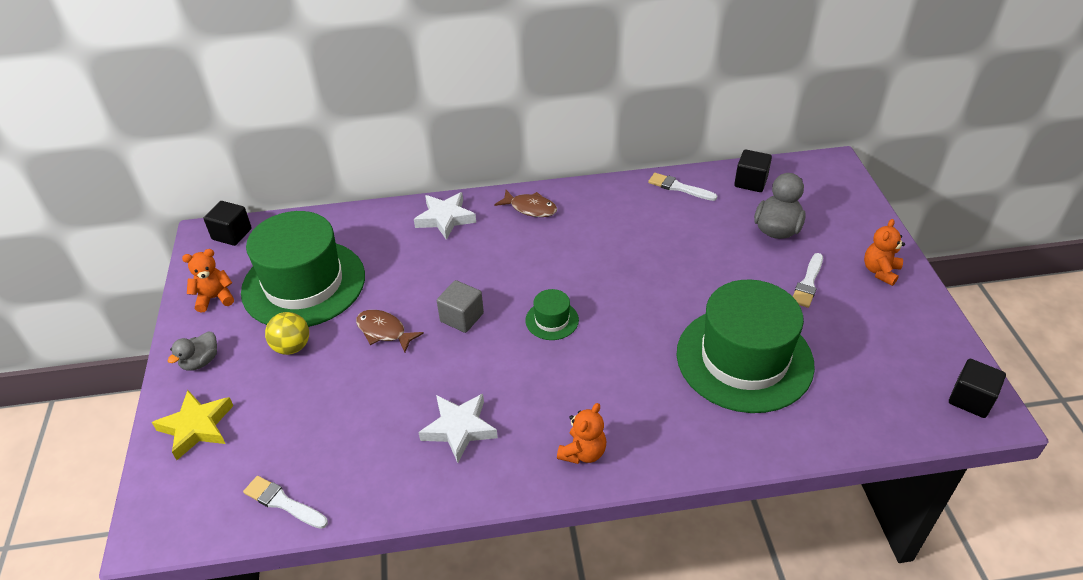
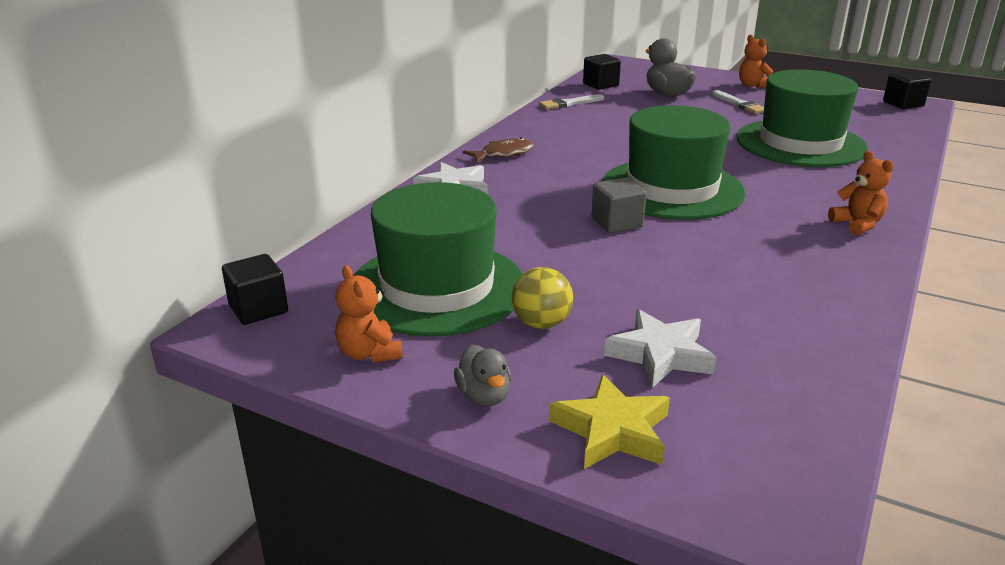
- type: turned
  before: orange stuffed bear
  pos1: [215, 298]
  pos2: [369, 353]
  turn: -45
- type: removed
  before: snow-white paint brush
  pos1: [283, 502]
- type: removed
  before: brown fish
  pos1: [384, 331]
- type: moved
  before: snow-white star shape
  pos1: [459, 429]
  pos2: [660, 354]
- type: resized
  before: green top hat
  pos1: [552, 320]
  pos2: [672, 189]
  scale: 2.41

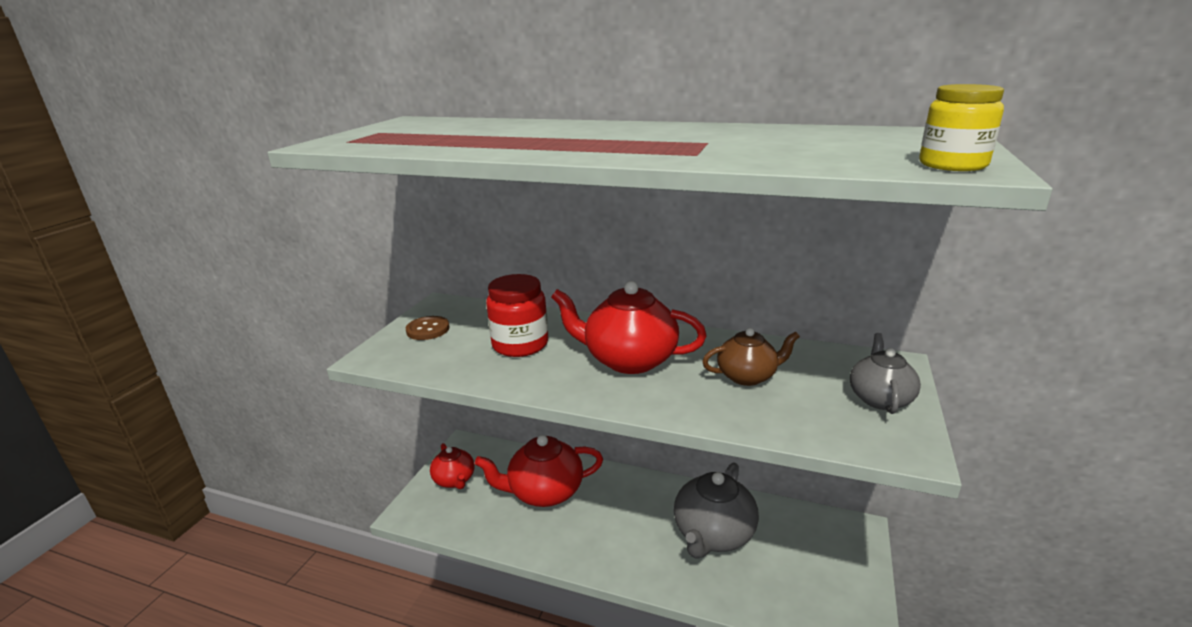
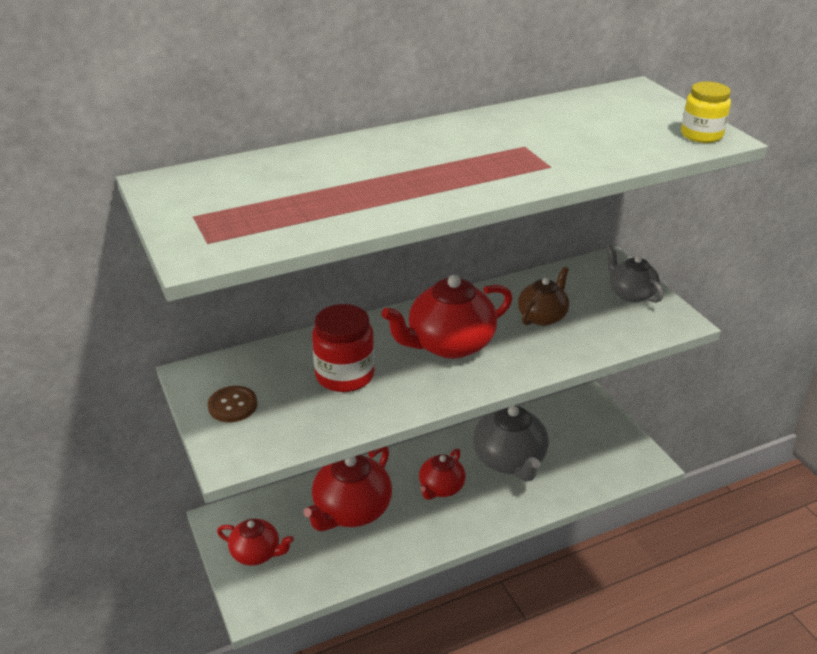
- type: added
  after: red tea pot
  pos2: [441, 488]

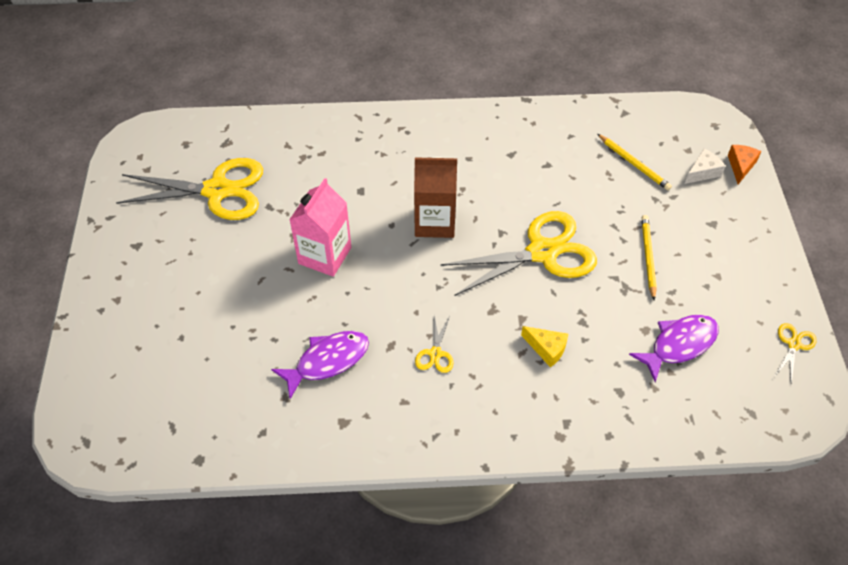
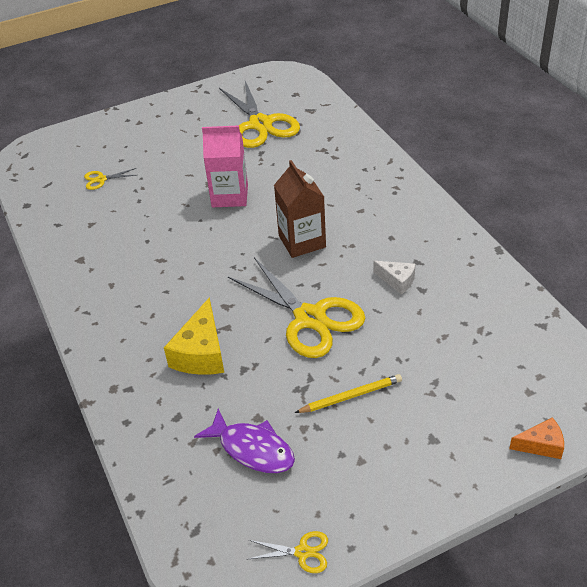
- type: removed
  before: royal purple fish
  pos1: [327, 361]
- type: moved
  before: golden pair of scissors
  pos1: [435, 353]
  pos2: [101, 179]
- type: resized
  before: golden piece of cheese
  pos1: [547, 349]
  pos2: [201, 353]
  scale: 1.74
- type: removed
  before: golden pencil
  pos1: [634, 164]
- type: moved
  before: snow-white piece of cheese
  pos1: [702, 172]
  pos2: [397, 281]

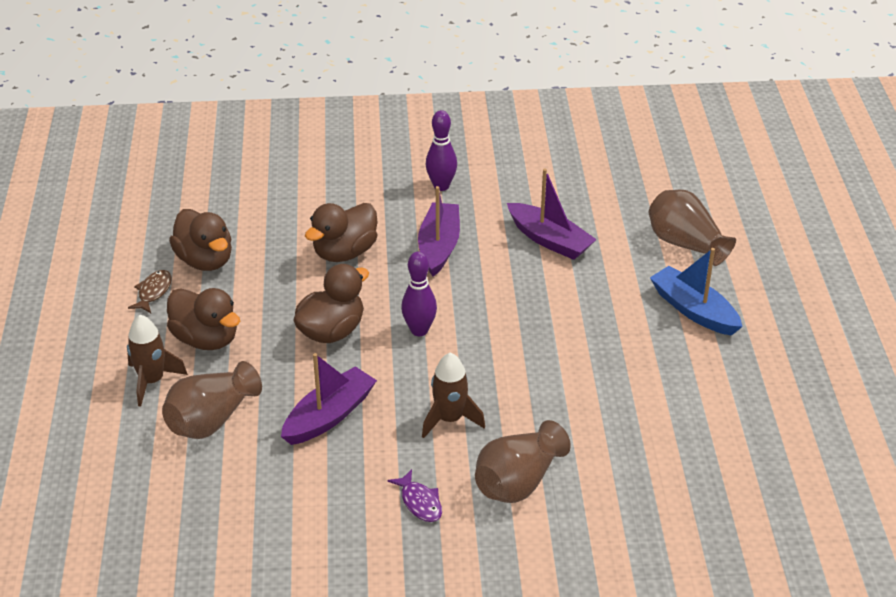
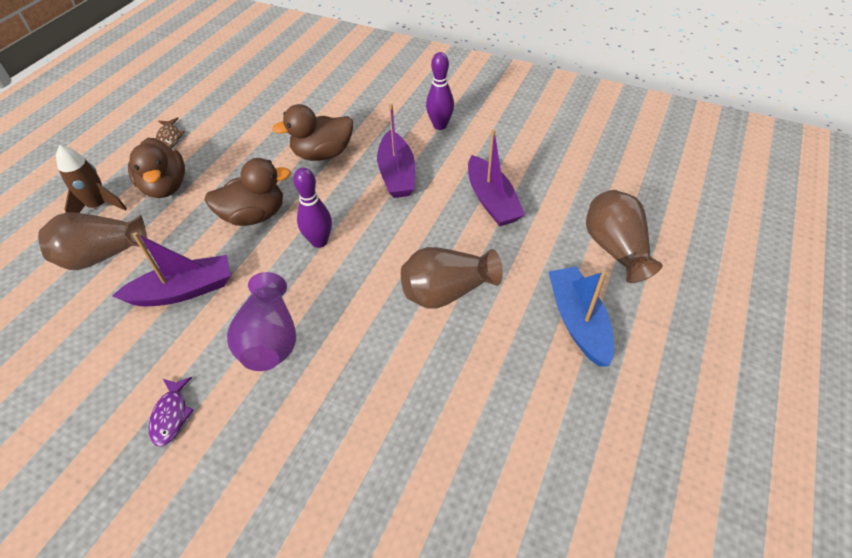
- type: turned
  before: brown fish
  pos1: [153, 292]
  pos2: [169, 138]
  turn: 120
- type: removed
  before: brown toy duck
  pos1: [205, 260]
- type: turned
  before: royal purple toy boat
  pos1: [439, 246]
  pos2: [397, 174]
  turn: 135
- type: replaced
  before: brown spaceship
  after: royal purple tall vase
  pos1: [450, 419]
  pos2: [270, 339]
- type: moved
  before: brown tall vase
  pos1: [518, 481]
  pos2: [447, 291]

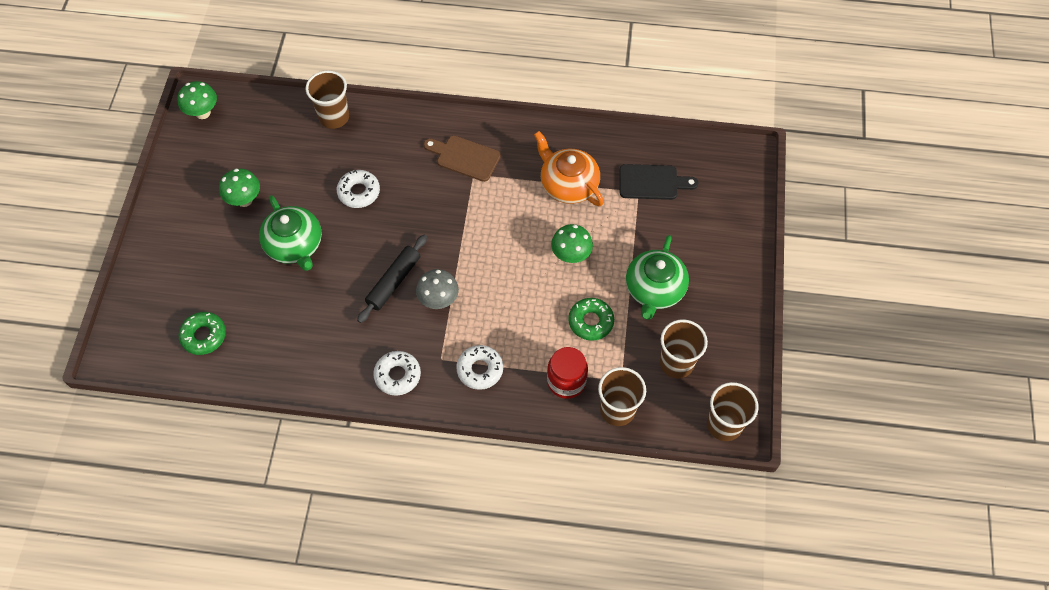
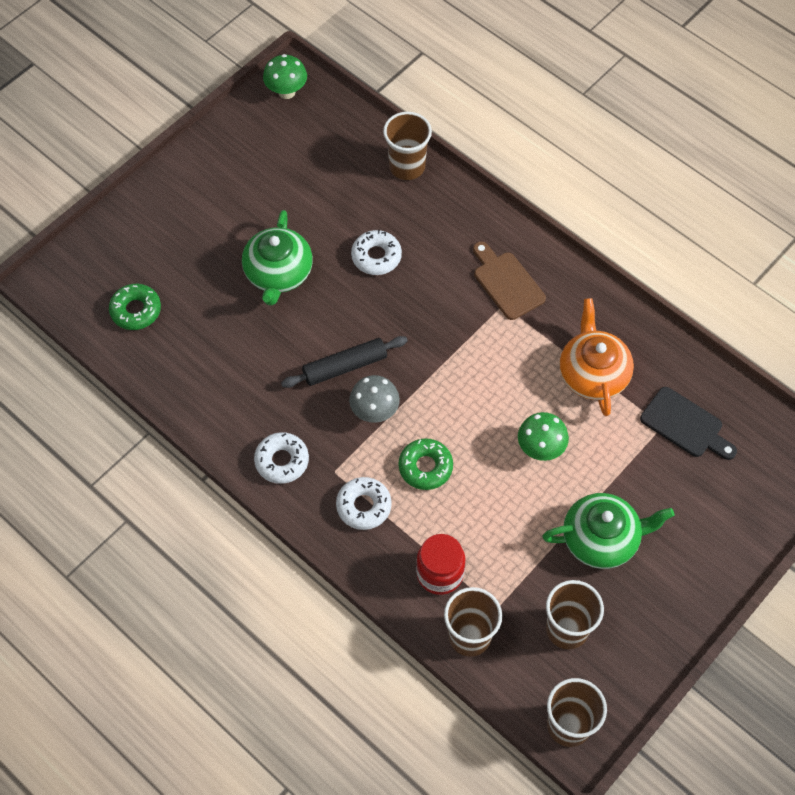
- type: removed
  before: green mushroom
  pos1: [244, 200]
- type: moved
  before: green glazed donut
  pos1: [590, 322]
  pos2: [425, 467]
- type: turned
  before: green tea pot
  pos1: [654, 289]
  pos2: [601, 539]
  turn: -150

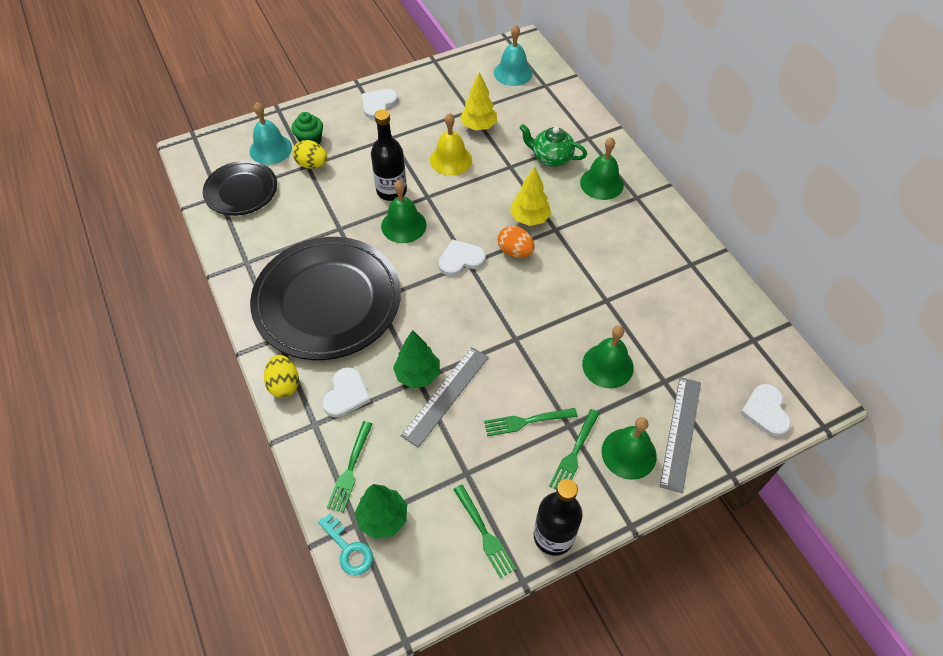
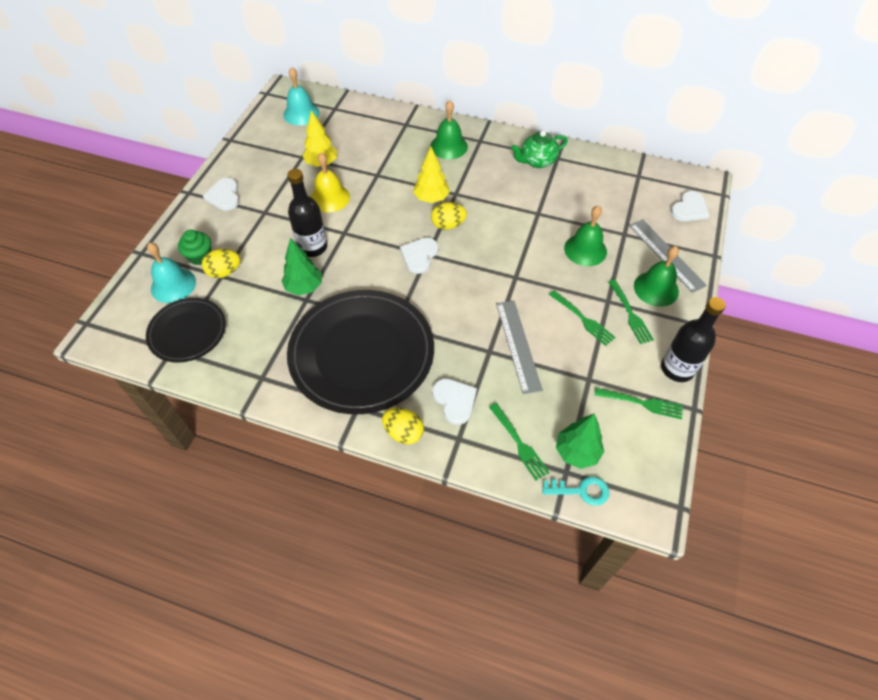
- type: removed
  before: green hand bell
  pos1: [403, 225]
- type: moved
  before: green tree
  pos1: [417, 375]
  pos2: [304, 287]
- type: turned
  before: green fork
  pos1: [526, 421]
  pos2: [583, 319]
  turn: -75
- type: recoloured
  before: orange toy egg
  after: golden toy egg
  pos1: [515, 251]
  pos2: [448, 225]
- type: moved
  before: green tea pot
  pos1: [551, 158]
  pos2: [537, 161]
- type: turned
  before: snow-white heart shape
  pos1: [765, 411]
  pos2: [689, 209]
  turn: -90

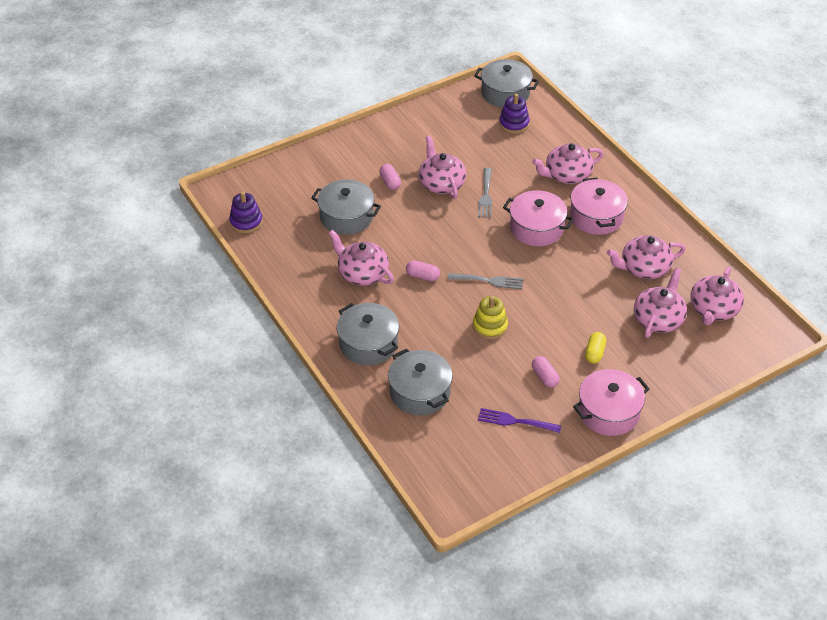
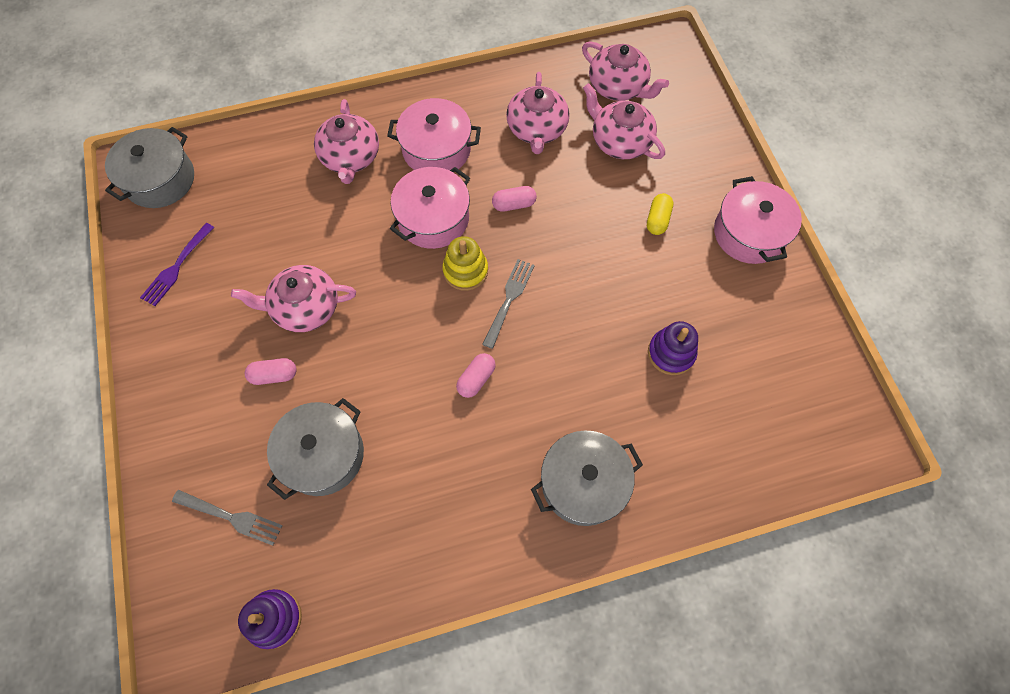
- type: removed
  before: rosy tea pot
  pos1: [362, 273]
- type: removed
  before: gray cooking pot
  pos1: [420, 392]
- type: moved
  before: golden stacking toy
  pos1: [490, 326]
  pos2: [465, 271]
- type: moved
  before: gray fork
  pos1: [485, 195]
  pos2: [231, 517]
- type: moved
  before: royal purple fork
  pos1: [515, 421]
  pos2: [176, 267]
- type: moved
  before: royal purple stacking toy
  pos1: [514, 124]
  pos2: [671, 353]
- type: moved
  before: rosy capsule
  pos1: [544, 377]
  pos2: [514, 204]
- type: turned
  before: golden capsule
  pos1: [594, 353]
  pos2: [657, 219]
  turn: 75

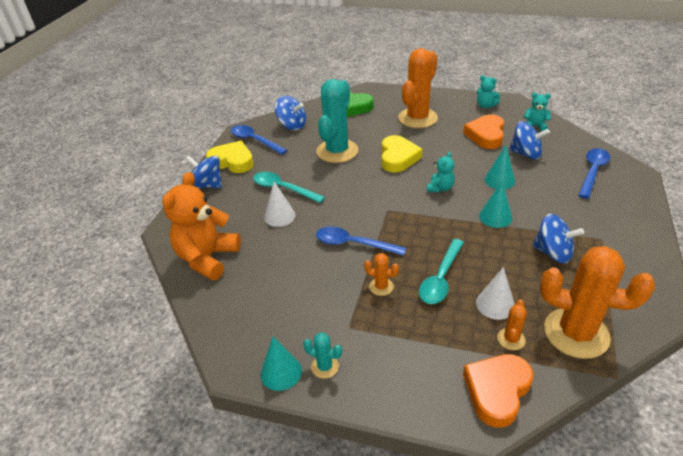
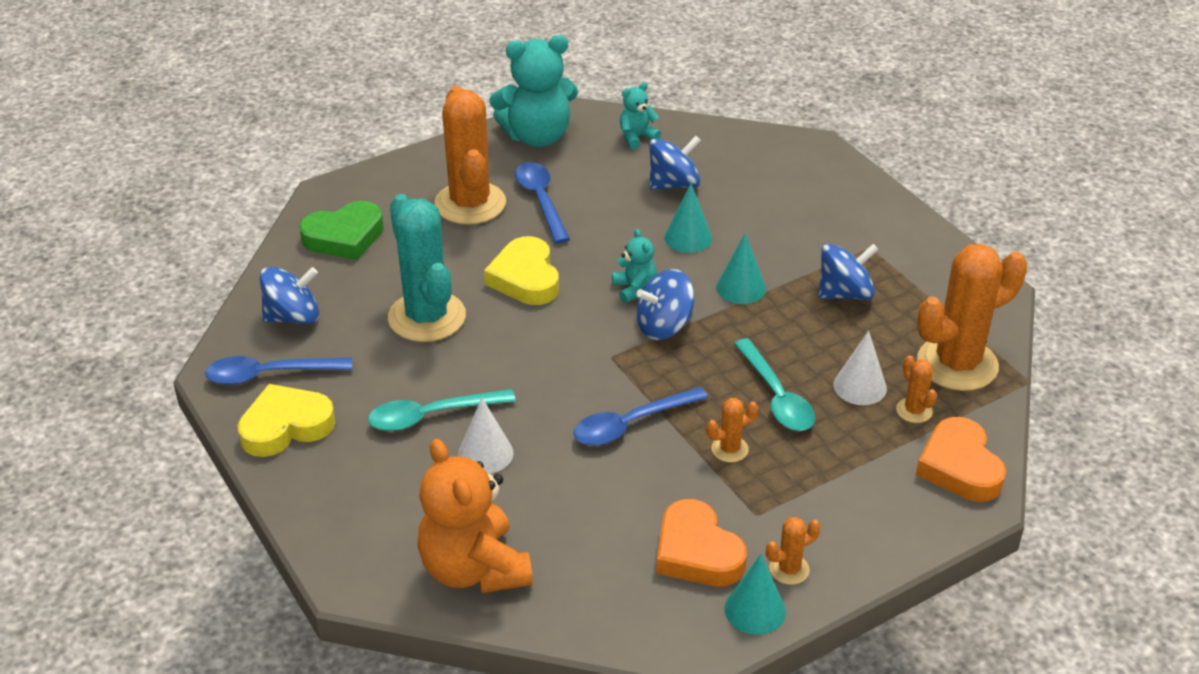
- type: moved
  before: blue whirligig
  pos1: [207, 185]
  pos2: [664, 326]
- type: recoloured
  before: teal saguaro cactus
  after: orange saguaro cactus
  pos1: [325, 366]
  pos2: [789, 569]
- type: turned
  before: golden heart shape
  pos1: [398, 157]
  pos2: [525, 278]
  turn: -150
- type: moved
  before: orange heart shape
  pos1: [486, 135]
  pos2: [697, 552]
- type: resized
  before: teal stuffed bear
  pos1: [485, 106]
  pos2: [537, 136]
  scale: 2.06
- type: moved
  before: blue spoon
  pos1: [592, 171]
  pos2: [540, 200]

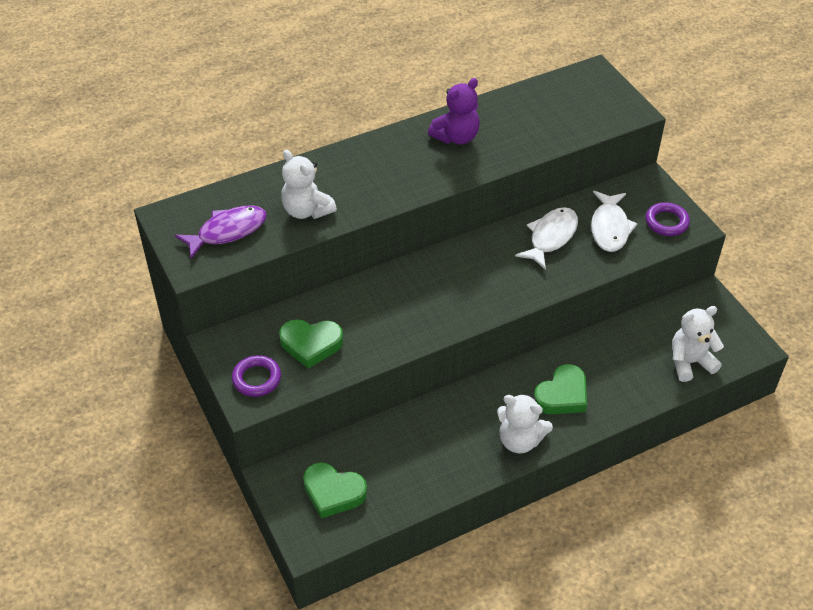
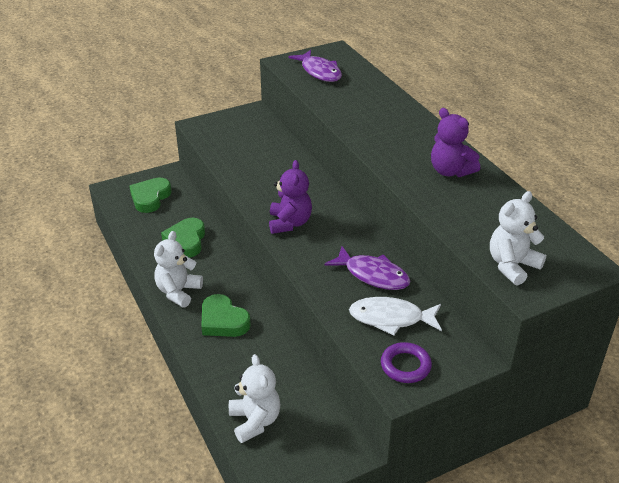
- type: removed
  before: royal purple torus
  pos1: [257, 379]
- type: moved
  before: green heart shape
  pos1: [311, 344]
  pos2: [186, 241]
- type: moved
  before: snow-white stuffed bear
  pos1: [306, 210]
  pos2: [512, 266]
- type: recoloured
  before: snow-white fish
  after: royal purple fish
  pos1: [551, 237]
  pos2: [373, 275]
- type: added
  after: royal purple stuffed bear
  pos2: [289, 223]

